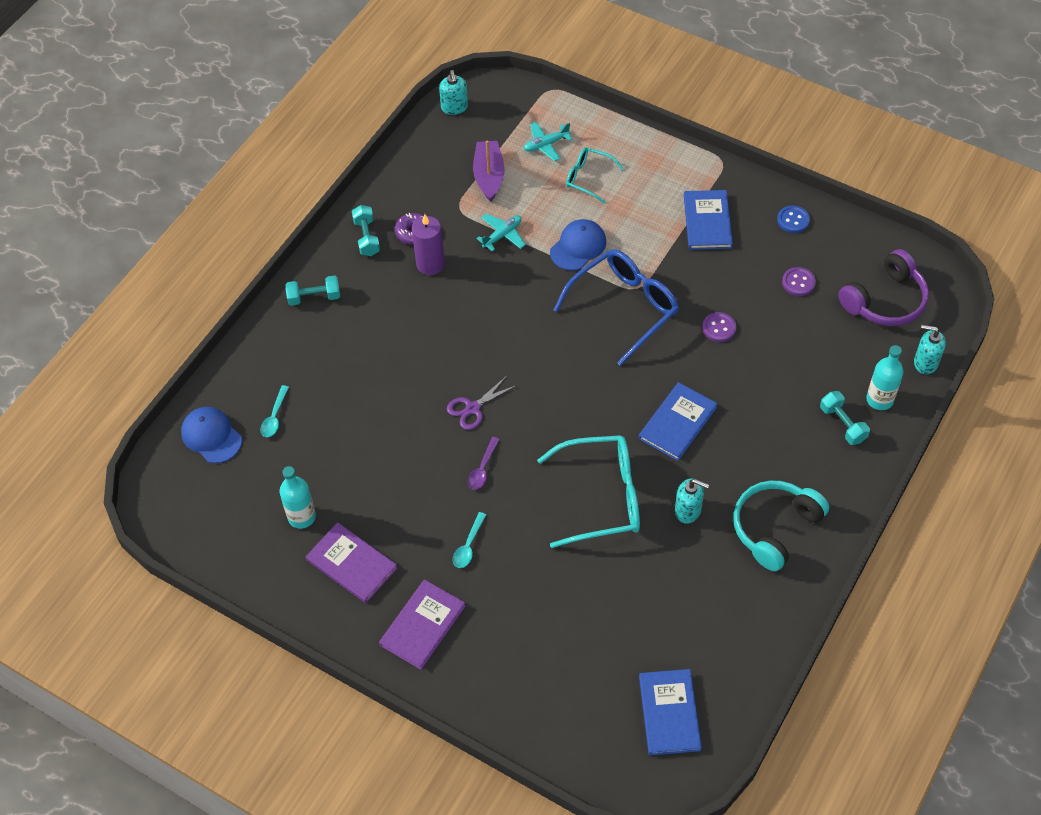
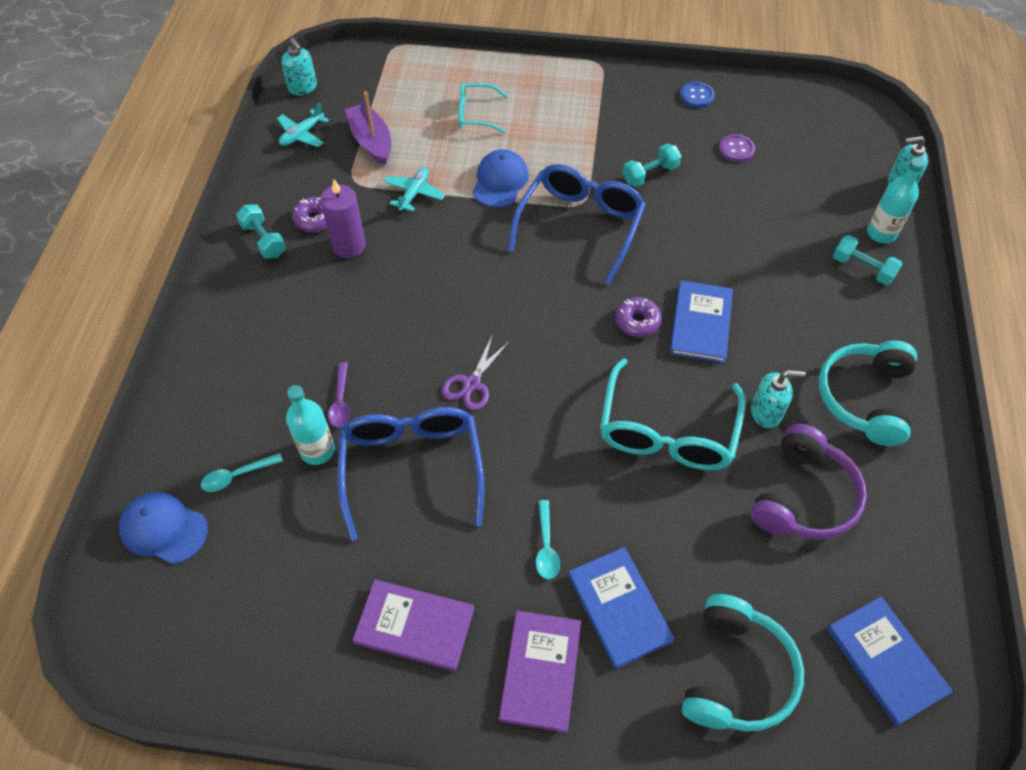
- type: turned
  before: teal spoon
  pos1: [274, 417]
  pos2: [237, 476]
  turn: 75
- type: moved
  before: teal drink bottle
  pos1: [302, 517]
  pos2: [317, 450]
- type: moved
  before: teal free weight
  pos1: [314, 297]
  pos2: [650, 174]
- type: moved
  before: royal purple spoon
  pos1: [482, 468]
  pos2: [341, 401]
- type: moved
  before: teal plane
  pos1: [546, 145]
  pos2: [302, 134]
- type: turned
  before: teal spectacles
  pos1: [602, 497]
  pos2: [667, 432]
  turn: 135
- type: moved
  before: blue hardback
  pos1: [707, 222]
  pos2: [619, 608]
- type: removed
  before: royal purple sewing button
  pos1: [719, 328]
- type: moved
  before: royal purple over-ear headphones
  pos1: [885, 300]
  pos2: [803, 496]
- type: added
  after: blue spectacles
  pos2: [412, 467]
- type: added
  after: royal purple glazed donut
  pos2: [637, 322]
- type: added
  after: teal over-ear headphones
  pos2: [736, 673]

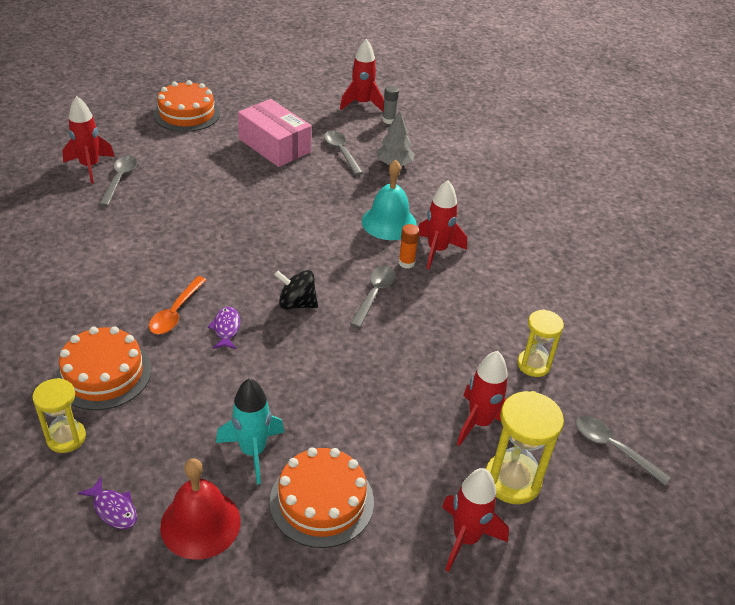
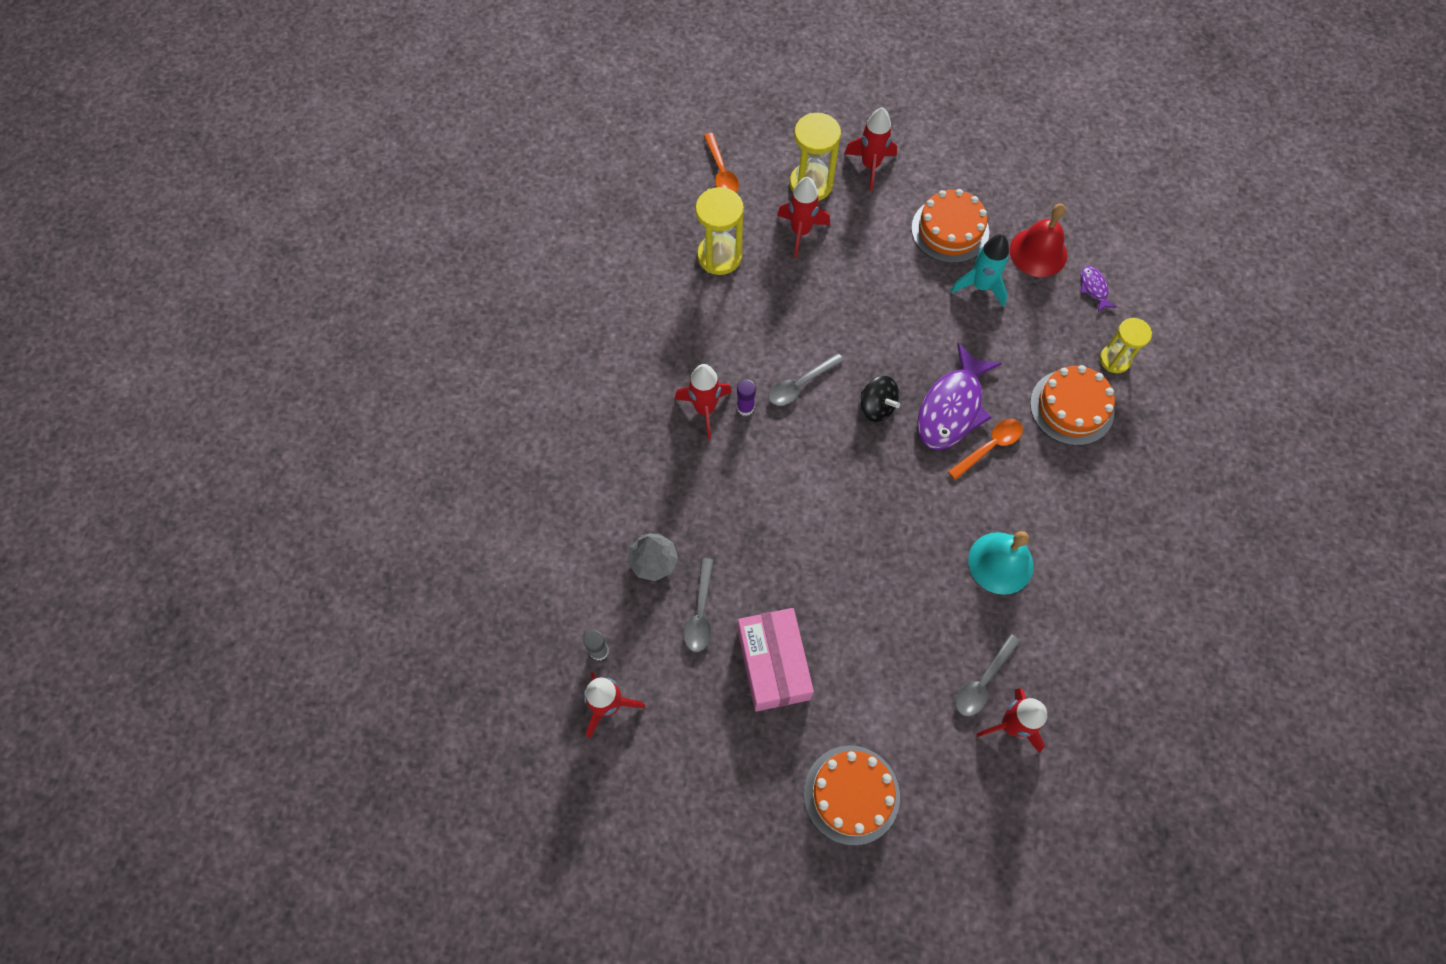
- type: resized
  before: royal purple fish
  pos1: [226, 328]
  pos2: [952, 407]
  scale: 2.2
- type: moved
  before: teal hand bell
  pos1: [389, 222]
  pos2: [1000, 563]
- type: recoloured
  before: orange glue
  after: royal purple glue
  pos1: [406, 263]
  pos2: [745, 408]
- type: resized
  before: golden hourglass
  pos1: [533, 364]
  pos2: [719, 256]
  scale: 1.5
- type: recoloured
  before: gray spoon
  after: orange spoon
  pos1: [613, 448]
  pos2: [721, 172]

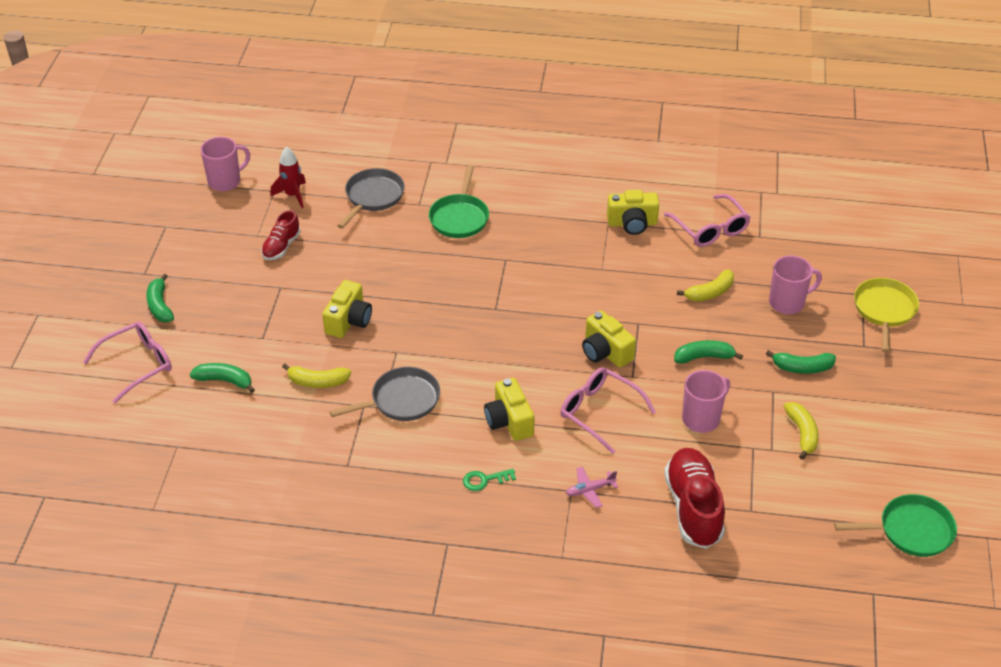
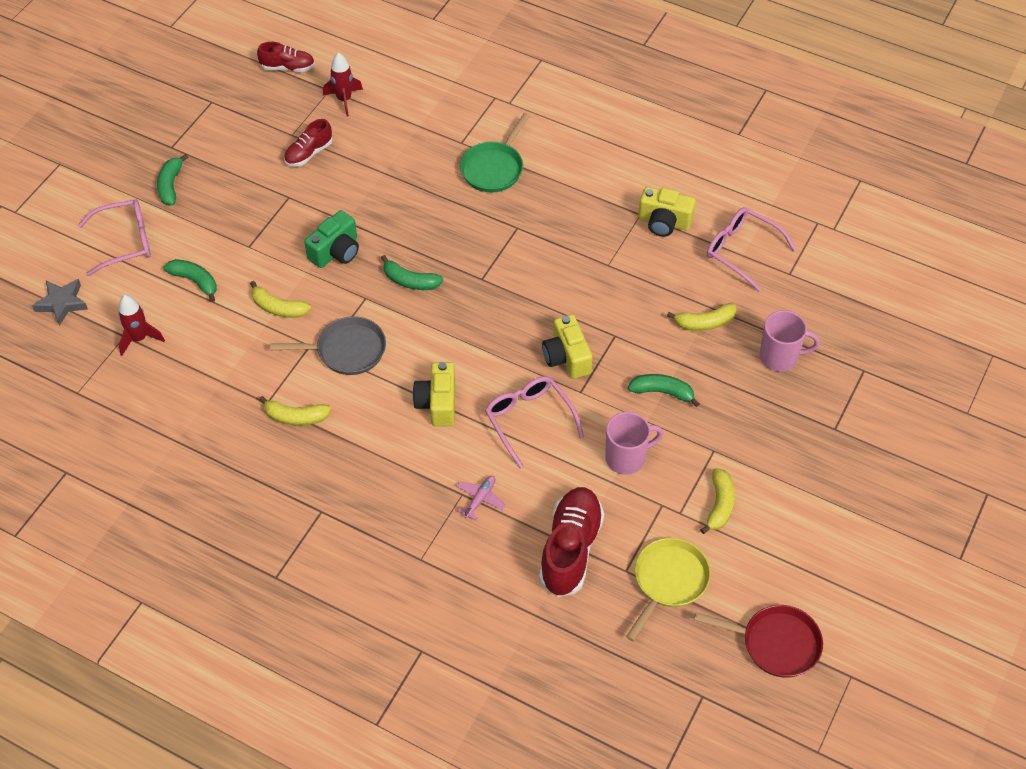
- type: replaced
  before: rosy tea mug
  after: red shoe
  pos1: [225, 181]
  pos2: [287, 67]
- type: recoloured
  before: golden compact camera
  after: green compact camera
  pos1: [349, 321]
  pos2: [336, 251]
- type: removed
  before: gray frying pan
  pos1: [373, 197]
- type: removed
  before: green key
  pos1: [485, 480]
- type: turned
  before: rosy plane
  pos1: [590, 490]
  pos2: [480, 499]
  turn: 120
- type: turned
  before: rosy spectacles
  pos1: [710, 229]
  pos2: [742, 251]
  turn: 135
- type: moved
  before: green toy banana
  pos1: [802, 368]
  pos2: [410, 281]
- type: recoloured
  before: green frying pan
  after: red frying pan
  pos1: [910, 531]
  pos2: [775, 643]
- type: moved
  before: golden frying pan
  pos1: [884, 311]
  pos2: [668, 581]
- type: added
  after: gray star shape
  pos2: [62, 303]
- type: added
  after: red spaceship
  pos2: [139, 338]
- type: added
  after: golden toy banana
  pos2: [296, 417]

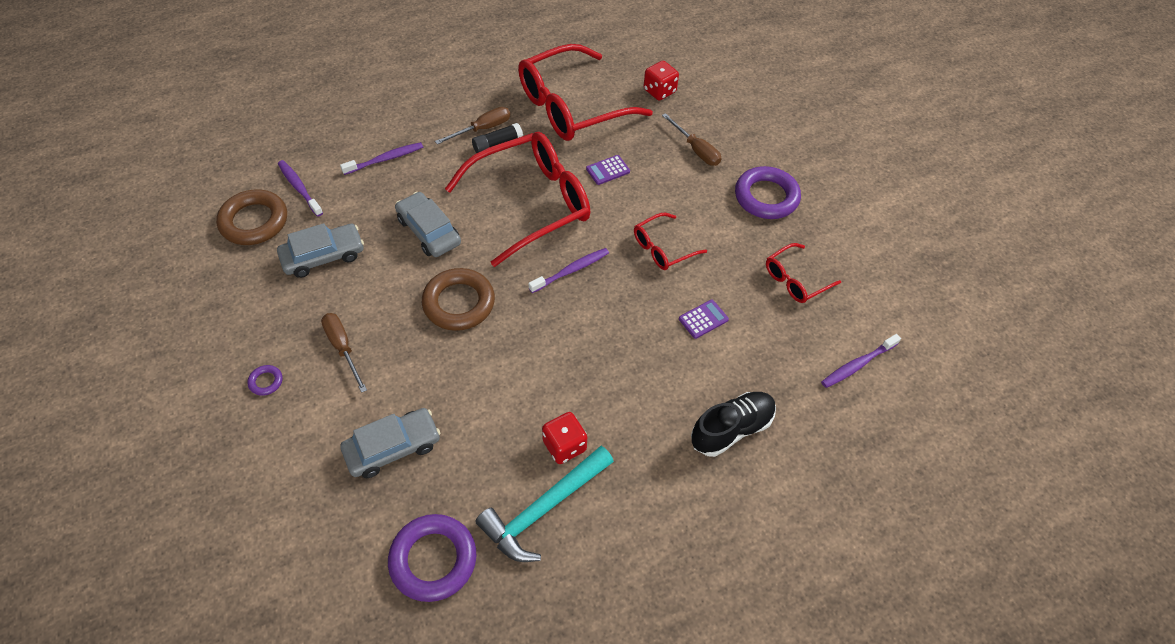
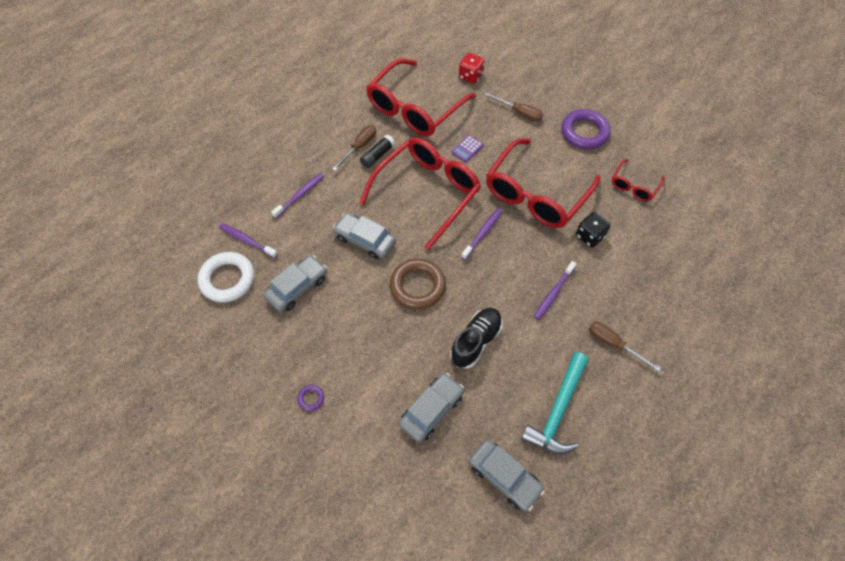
- type: recoloured
  before: brown torus
  after: snow-white torus
  pos1: [254, 221]
  pos2: [227, 279]
- type: moved
  before: brown hand screwdriver
  pos1: [343, 348]
  pos2: [613, 344]
- type: replaced
  before: royal purple torus
  after: gray toy car
  pos1: [433, 560]
  pos2: [504, 477]
- type: removed
  before: red game die
  pos1: [564, 446]
- type: resized
  before: red spectacles
  pos1: [662, 248]
  pos2: [536, 194]
  scale: 2.08
- type: replaced
  before: royal purple pocket calculator
  after: black game die
  pos1: [703, 319]
  pos2: [590, 236]
- type: moved
  before: black shoe
  pos1: [731, 429]
  pos2: [476, 341]
- type: moved
  before: royal purple tooth brush
  pos1: [857, 365]
  pos2: [553, 293]

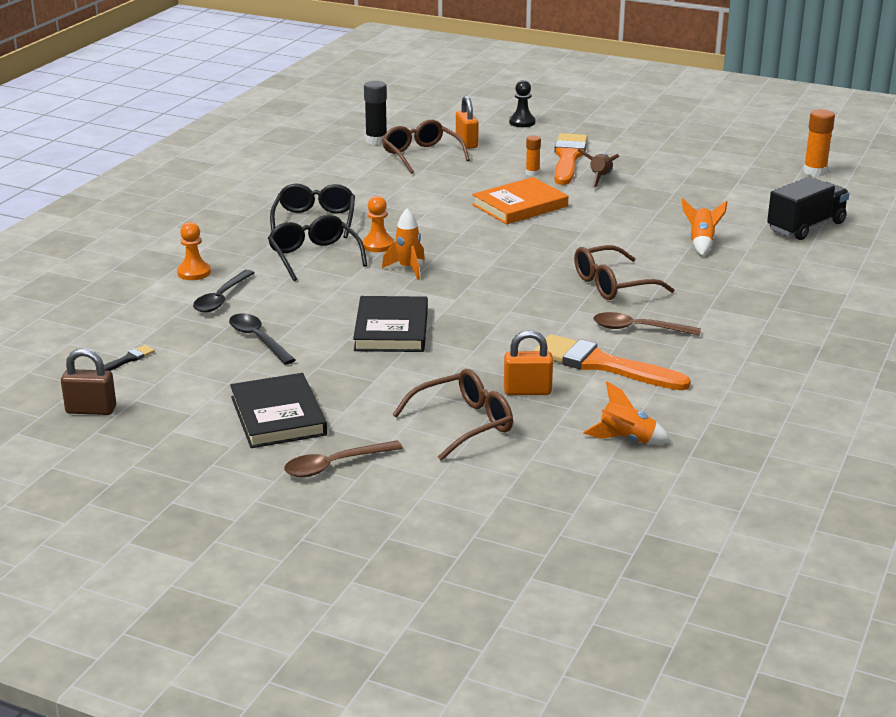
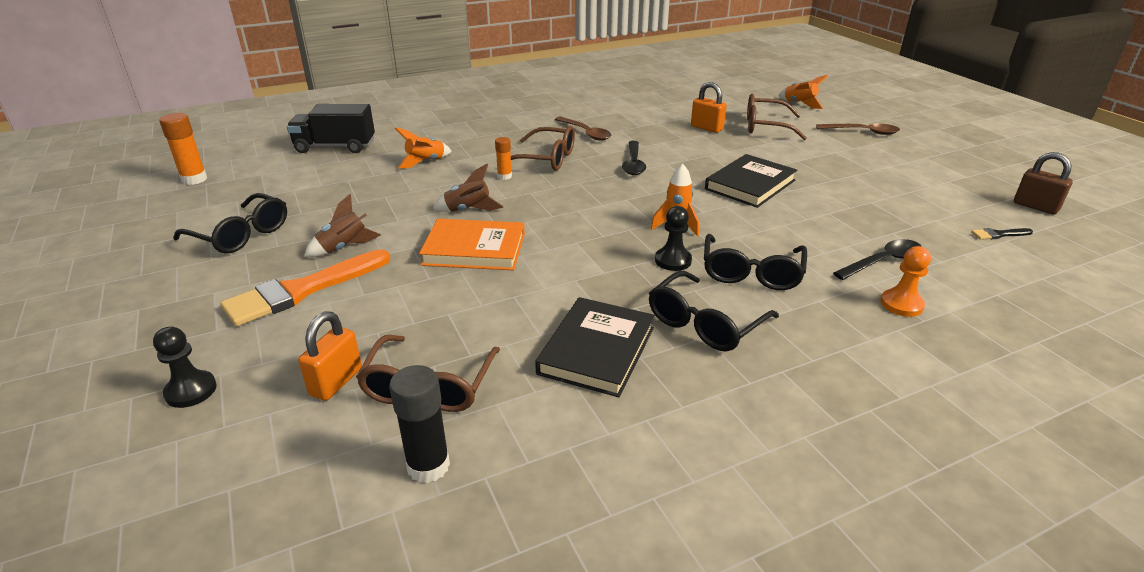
- type: moved
  before: black spoon
  pos1: [258, 339]
  pos2: [633, 164]
- type: moved
  before: black hardback
  pos1: [278, 416]
  pos2: [597, 350]
- type: recoloured
  before: orange chess pawn
  after: black chess pawn
  pos1: [378, 245]
  pos2: [673, 260]
- type: moved
  before: orange glue
  pos1: [532, 173]
  pos2: [504, 176]
- type: removed
  before: orange paint brush
  pos1: [602, 364]
- type: moved
  before: orange spaceship
  pos1: [626, 440]
  pos2: [799, 104]
- type: added
  after: black spectacles
  pos2: [241, 234]
- type: added
  after: brown spaceship
  pos2: [468, 210]

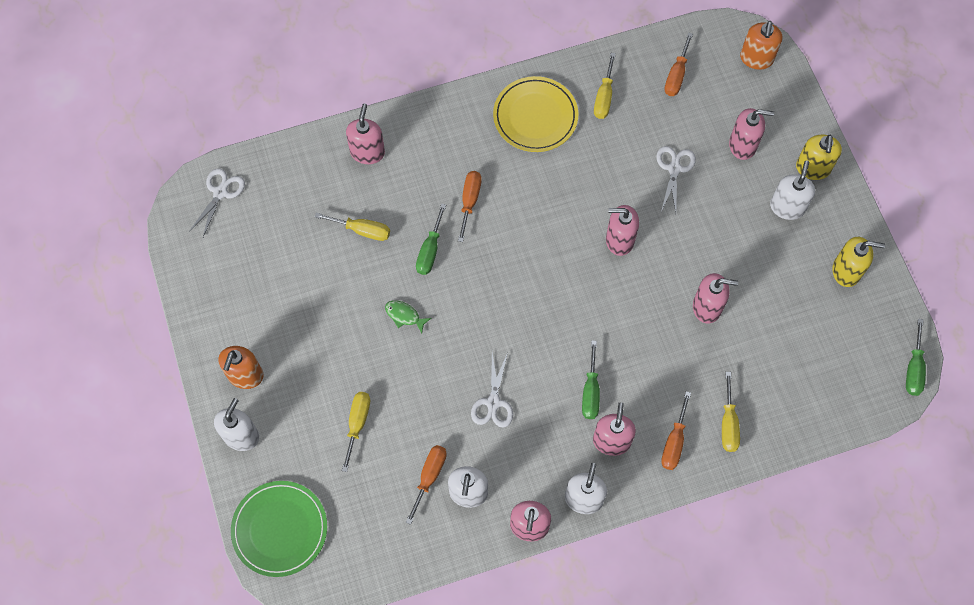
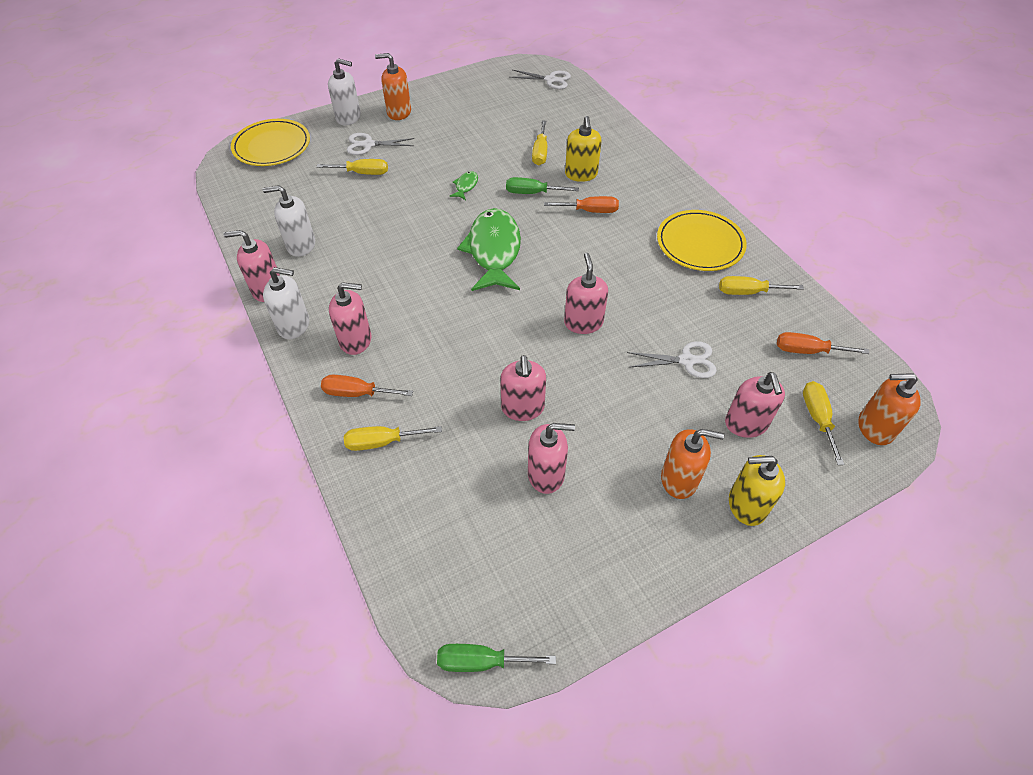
- type: recoloured
  before: green plate
  after: golden plate
  pos1: [280, 529]
  pos2: [272, 146]
- type: moved
  before: rosy soap pump
  pos1: [367, 152]
  pos2: [546, 474]
- type: removed
  before: orange hand screwdriver
  pos1: [429, 477]
- type: moved
  before: snow-white pair of scissors
  pos1: [493, 402]
  pos2: [368, 145]
- type: removed
  before: green hand screwdriver
  pos1: [590, 392]
- type: recoloured
  before: snow-white soap pump
  after: orange soap pump
  pos1: [787, 207]
  pos2: [679, 479]
- type: moved
  before: golden soap pump
  pos1: [846, 271]
  pos2: [581, 174]
- type: added
  after: green fish
  pos2: [494, 251]
- type: added
  after: golden hand screwdriver
  pos2: [817, 418]

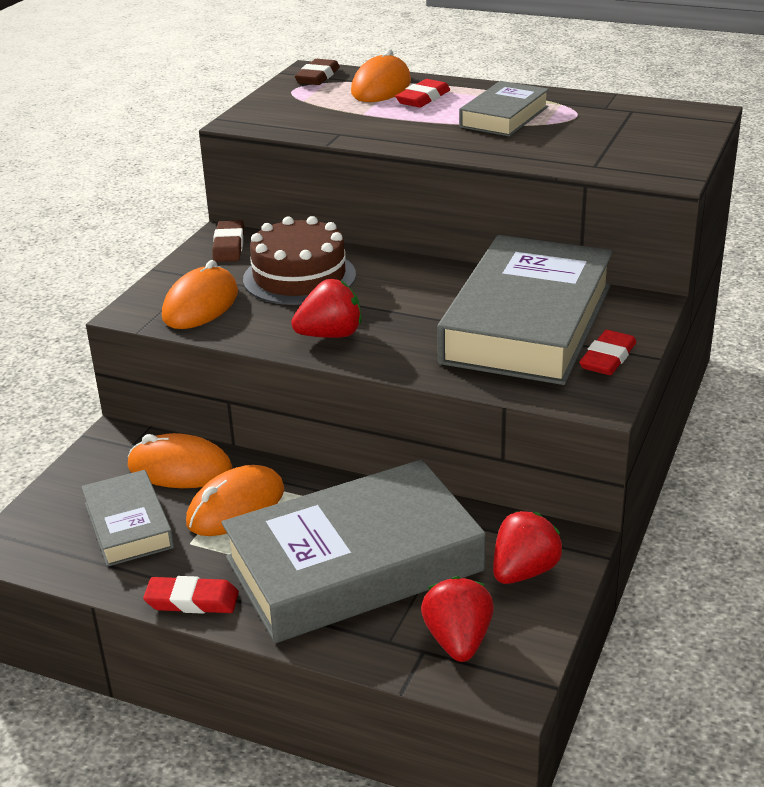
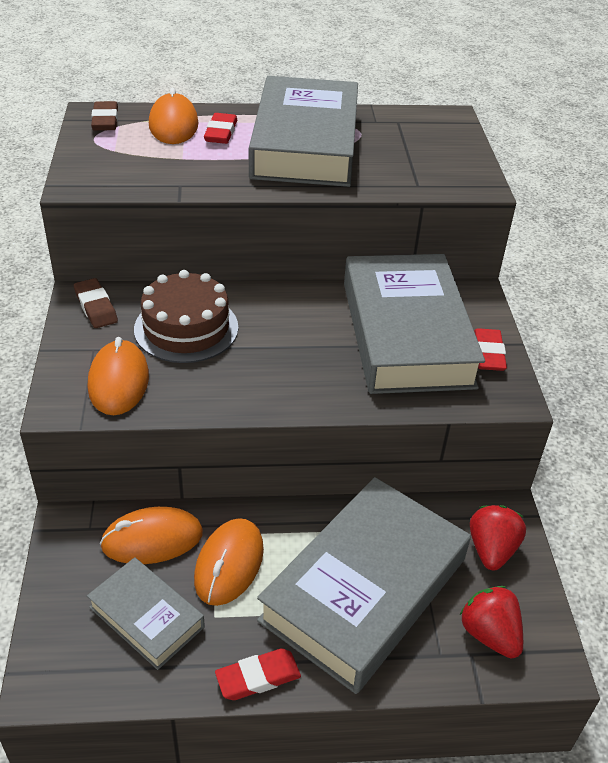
- type: removed
  before: red strawberry
  pos1: [330, 335]
- type: resized
  before: gray hardback
  pos1: [504, 117]
  pos2: [305, 143]
  scale: 1.97

